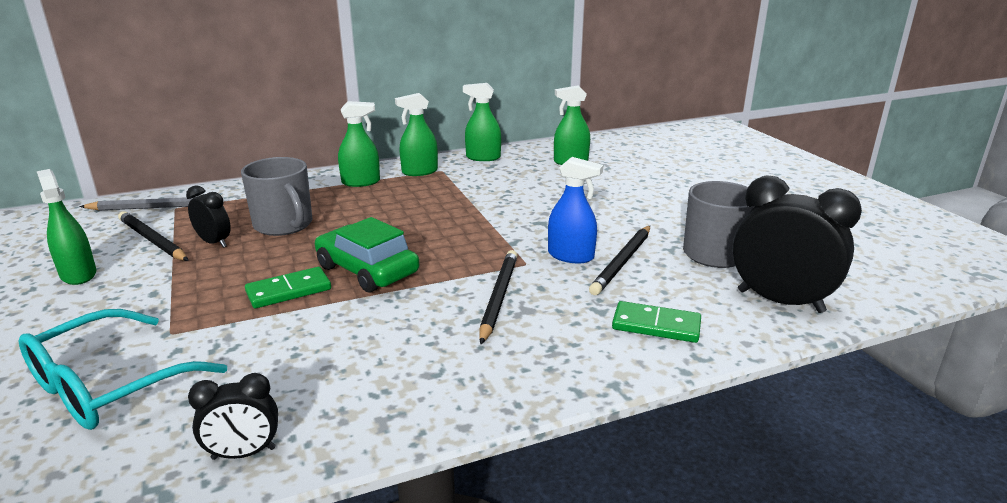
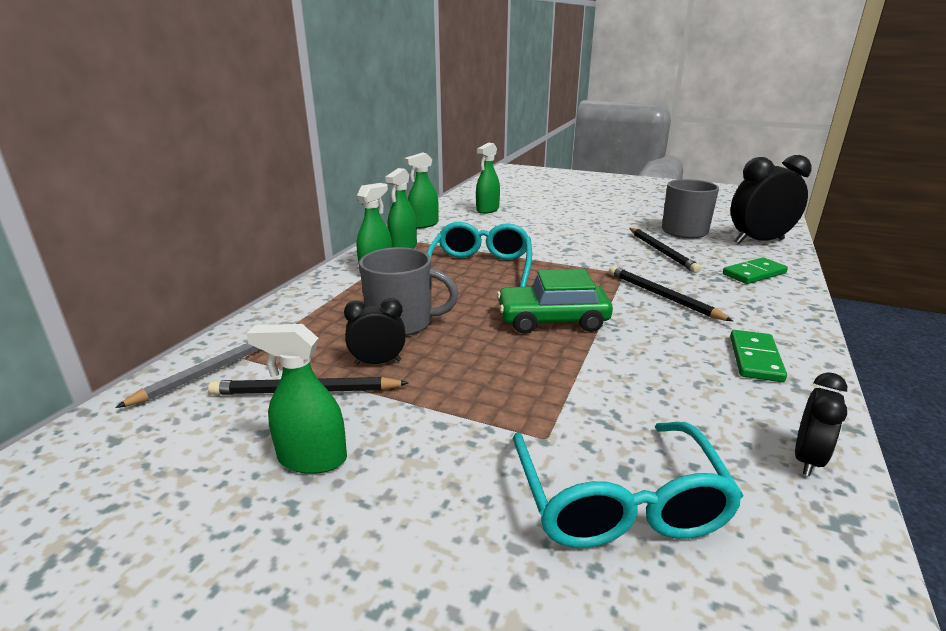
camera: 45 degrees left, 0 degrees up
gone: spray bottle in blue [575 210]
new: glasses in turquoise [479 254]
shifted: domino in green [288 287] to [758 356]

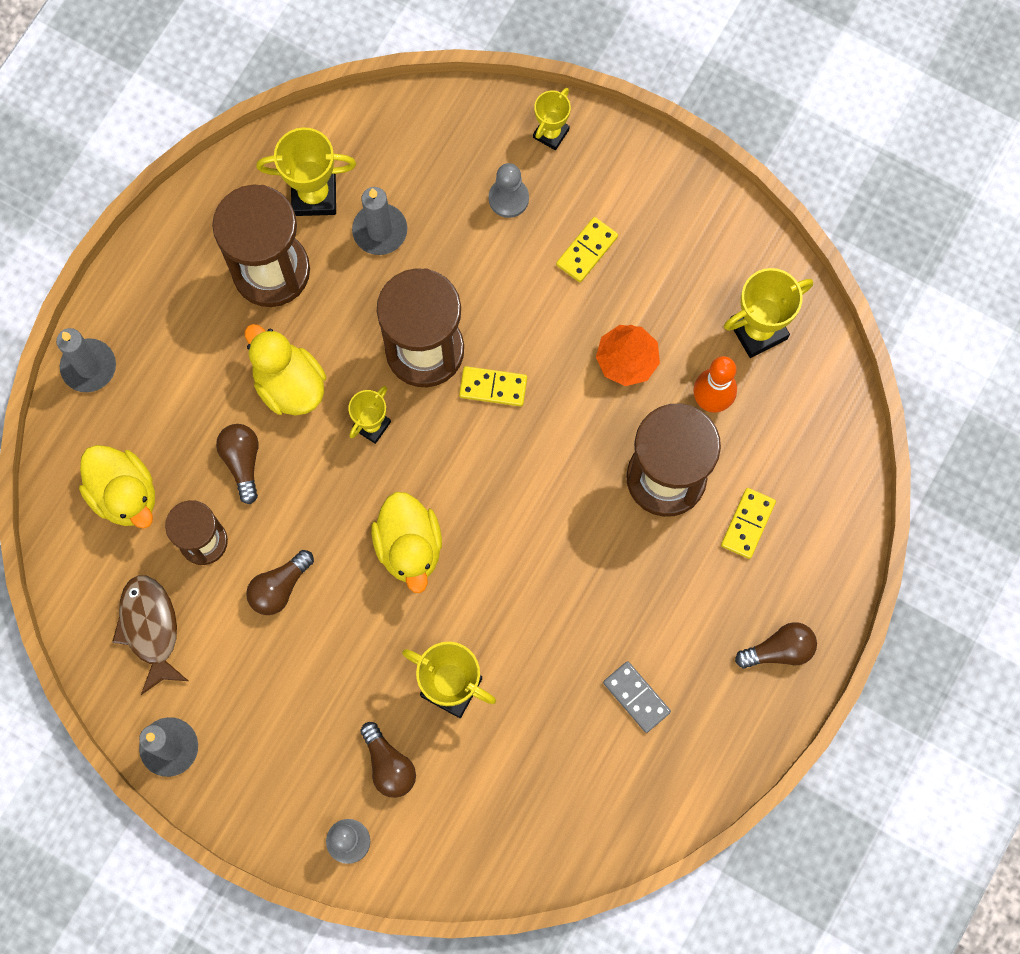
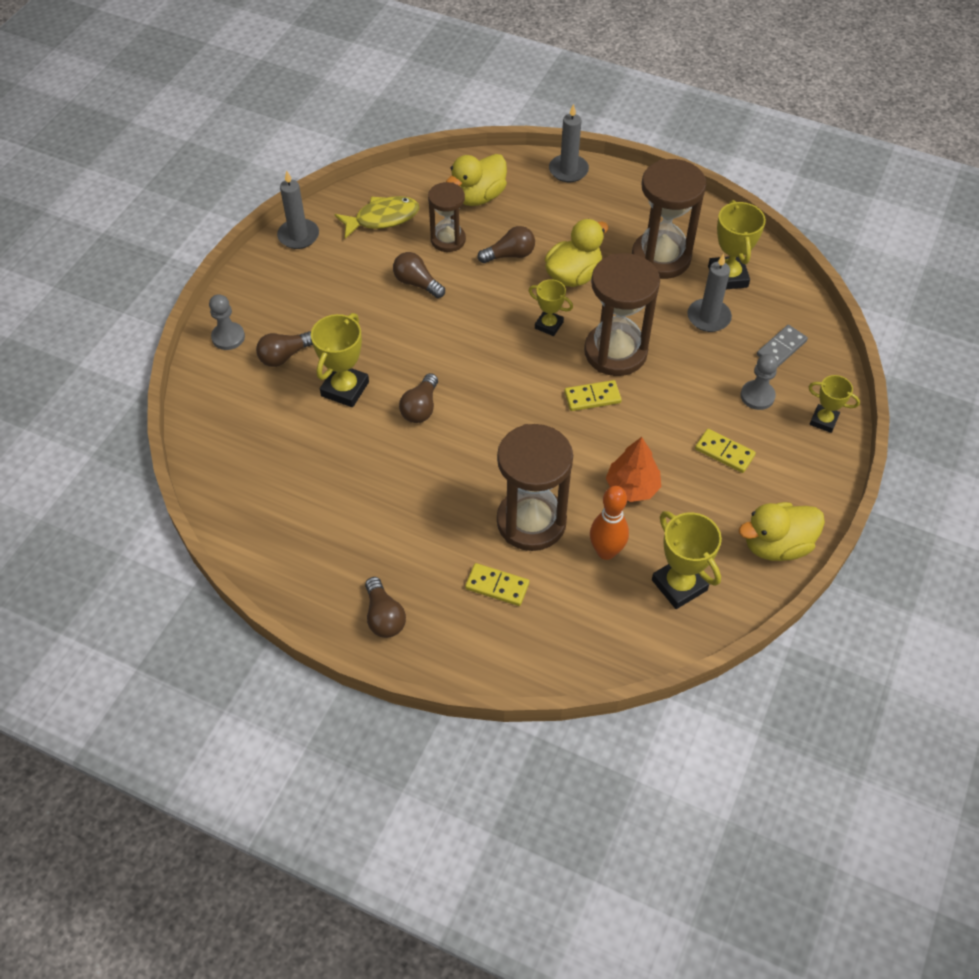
camera: 85 degrees right, 20 degrees down
new: light bulb in brown [418 398]
shifted: duck in yellow [406 542] to [782 531]; domino in grey [637 697] to [782 346]
repainted: fish in brown [150 635] to fish in yellow [377 217]
rotated: domino in yellow [493 386] = [593 395] 75 degrees clockwise

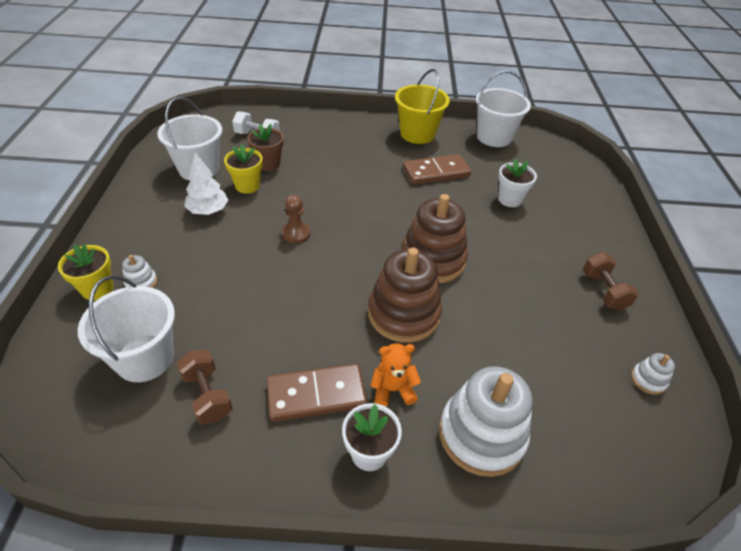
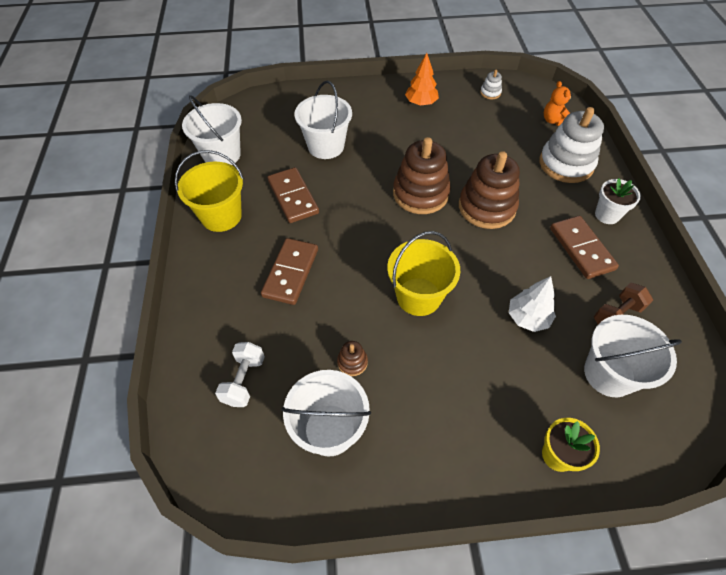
camera: 95 degrees left, 10 degrees up
gone: stacking toy in white [139 271]; flower pot in brown [265 147]
new: domino in brown [289 271]
shifted: tree in white [206 184] to [532 304]; teddy bear in orange [396 375] to [558 103]
swapped: flower pot in yellow [243 169] to stacking toy in brown [352 358]; pawn in brown [296 219] to bucket in yellow [423 273]; flower pot in white [517 183] to bucket in white [323 120]; dumbbell in brown [611 281] to tree in orange [422 79]

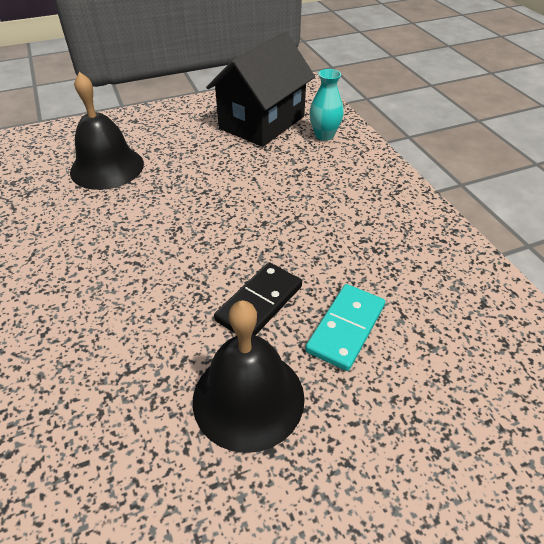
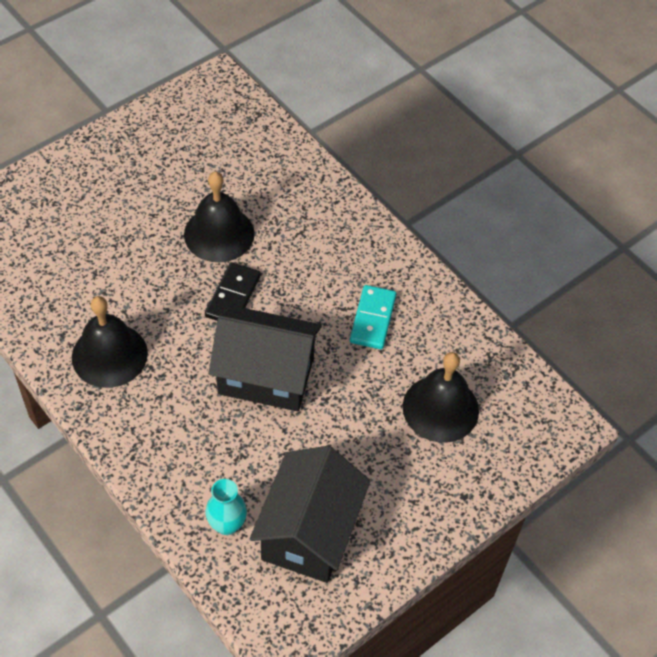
camera: 160 degrees right, 10 degrees up
new: bell in black [110 342]; house in black [265 359]
shifted: domino in turquoise [345 327] to [373 317]

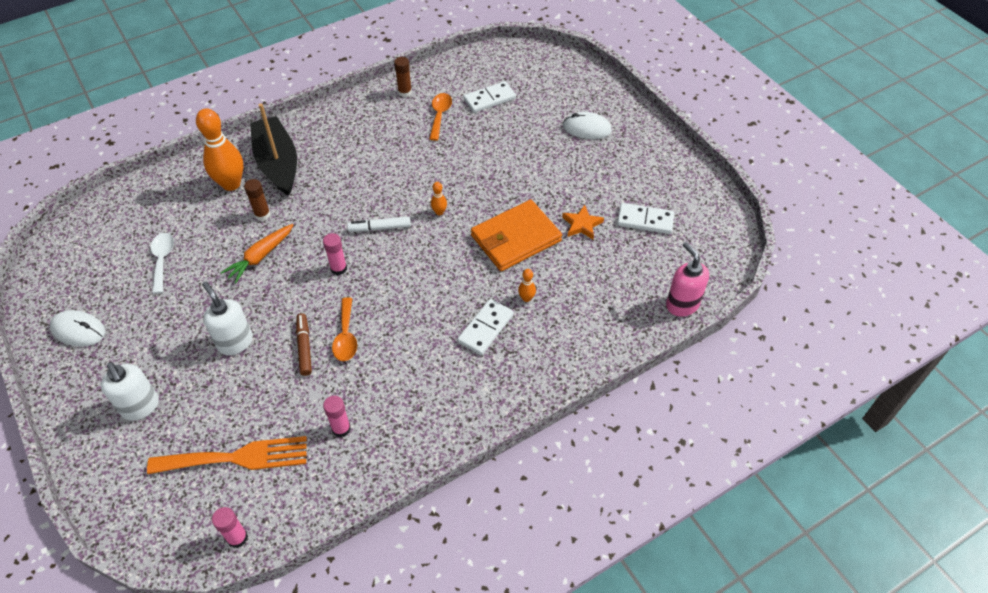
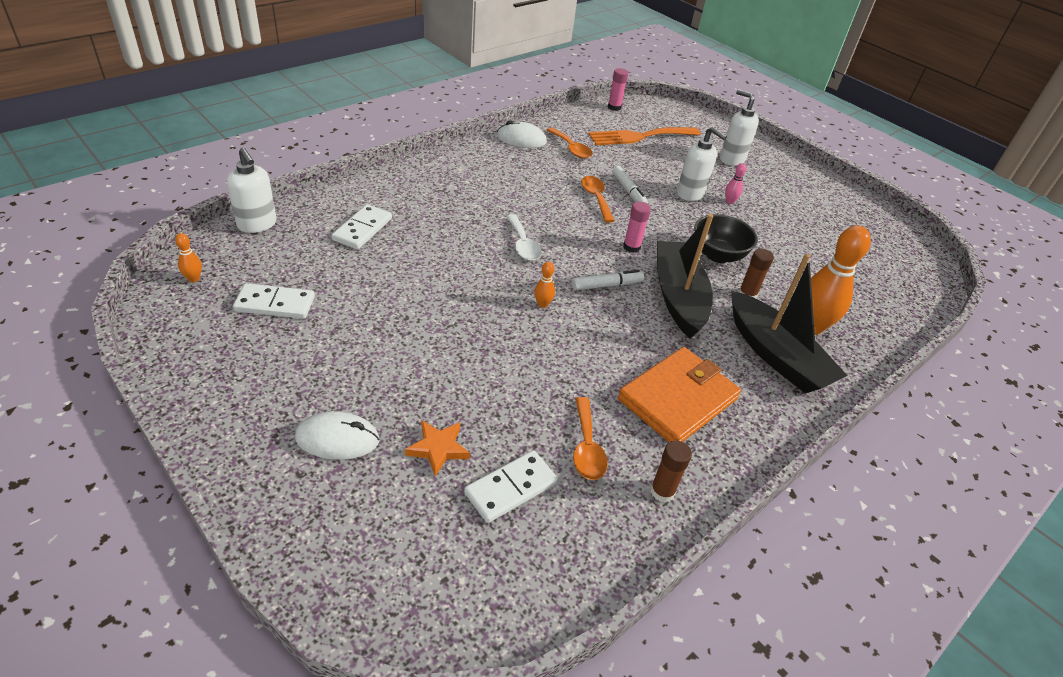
camera: 165 degrees right, 10 degrees down
new: boat in black [685 276]; bowling pin in pink [735 183]
shifted: mouse in white [77 328] to [522 134]; spoon in white [162 263] to [524 237]; domino in white [485 327] to [362 226]; wallet in orange [516 235] to [679 394]; bowling pin in orange [527 285] to [188 257]; star in orange [583 222] to [437 448]
swapped: carrot in orange [257 253] to bowl in black [726 238]; glue stick in pink [337 416] to spoon in orange [570 143]
repainted: marker in brown [304 344] to marker in white [630 185]; soap dispenser in pink [687 279] to soap dispenser in white [251 190]

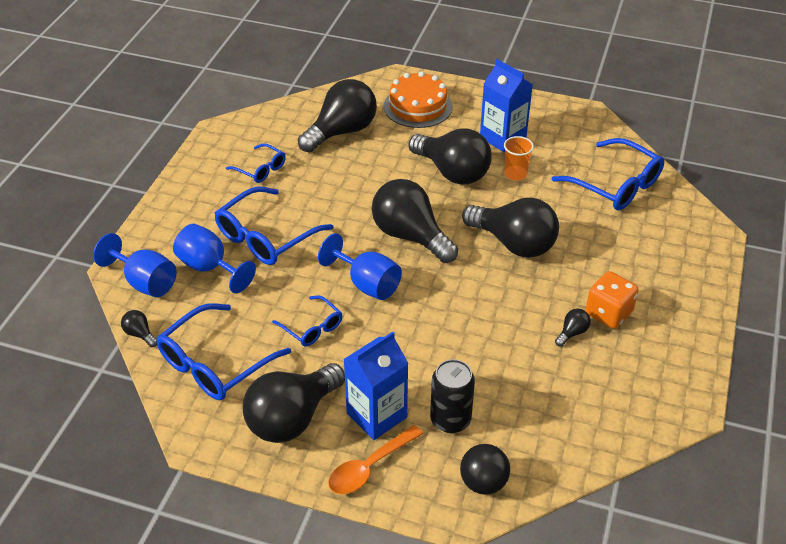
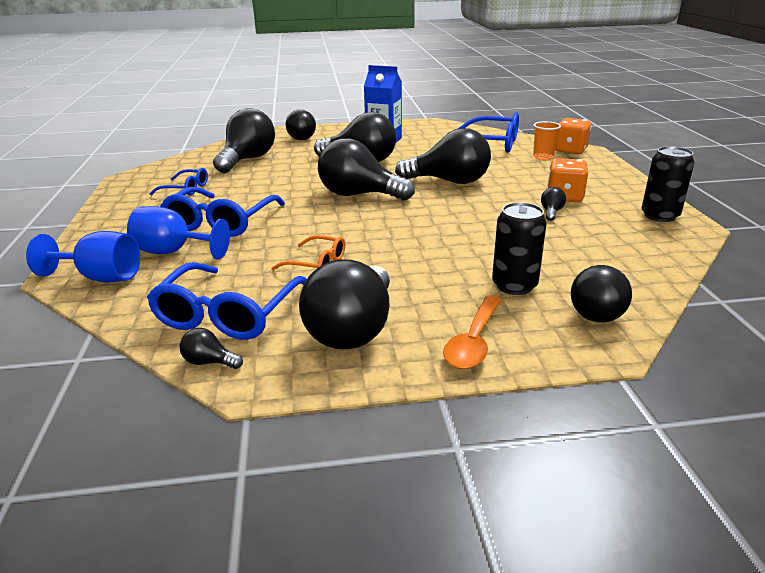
camera: 25 degrees left, 15 degrees down
gone: goblet in blue [360 266]; carton in blue [376 386]
new: dice in orange [573 136]; can in black [668 184]
shifted: light bulb in black [139 328] to [211 348]; cup in orange [519 158] to [547 140]
swapped: cake in orange [418 99] to ball in black [301 124]
repainted: glasses in blue [307 320] to glasses in orange [308 252]

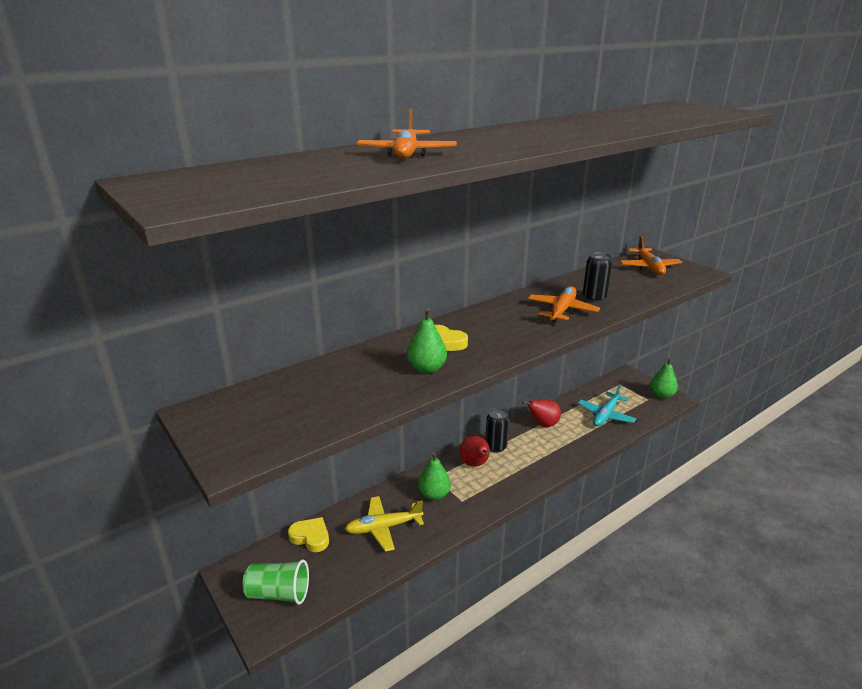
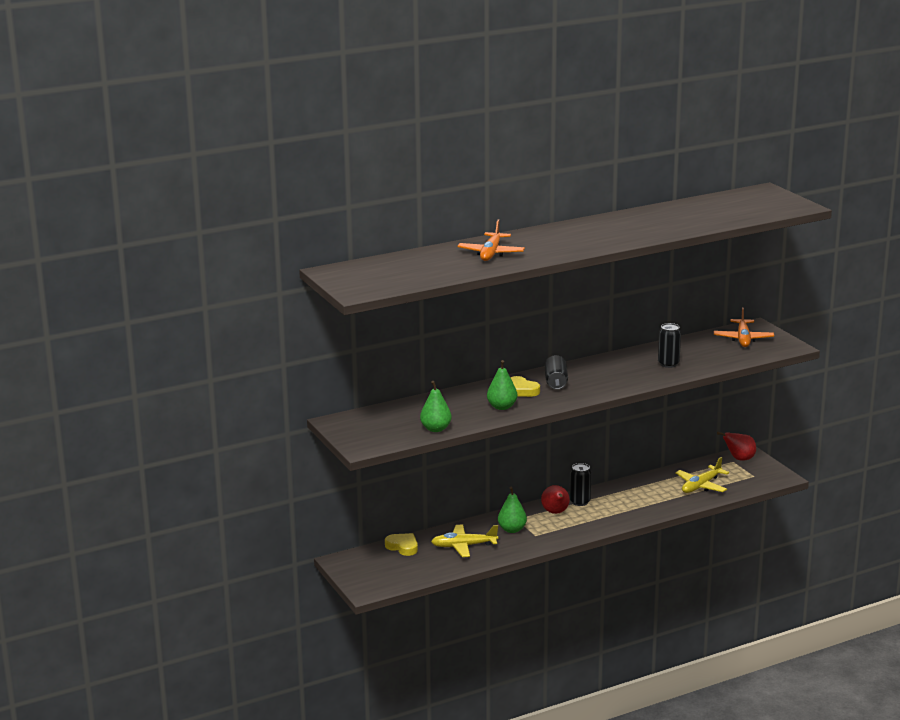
camera: 10 degrees right, 5 degrees down
gone: cup in green [275 582]; plane in orange [564 304]
new: can in black [556 372]
shifted: pear in red [541 413] to [736 446]; pear in green [664 378] to [436 406]
repainted: plane in turquoise [607 405] to plane in yellow [702 475]

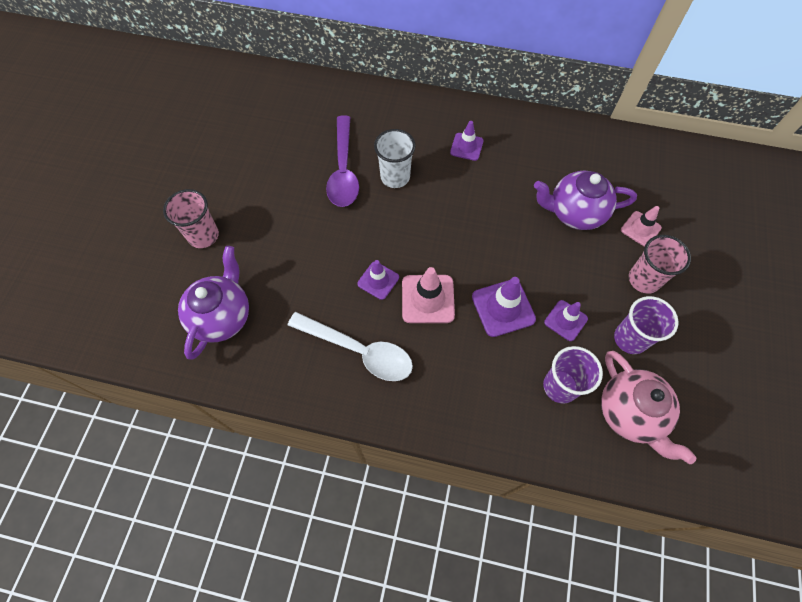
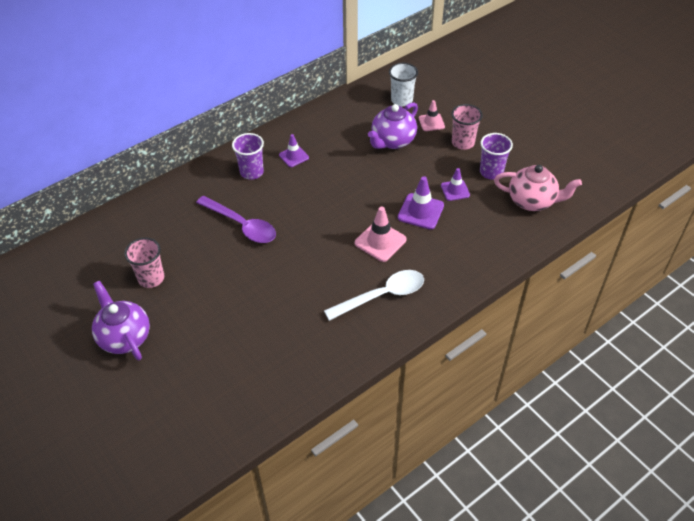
camera: 50 degrees left, 15 degrees down
gone: traffic cone in purple [378 280]
shifted: cup in pink [191 218] to [144 263]; teapot in purple [213 303] to [121 320]; cup in white [395 158] to [403 84]; cup in purple [573 375] to [248 156]

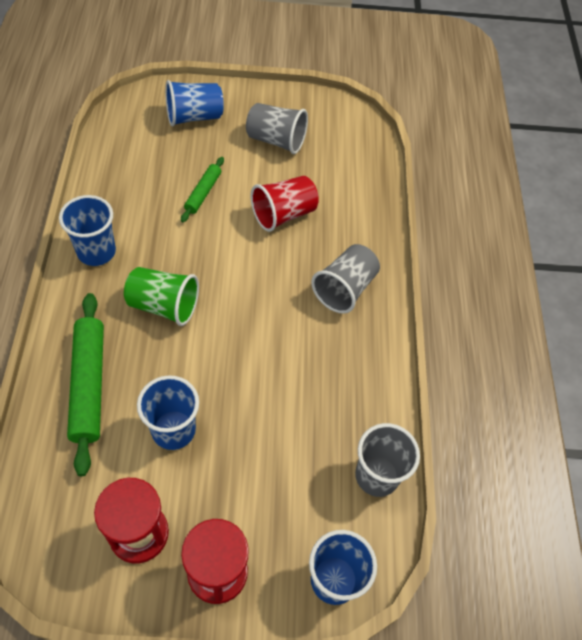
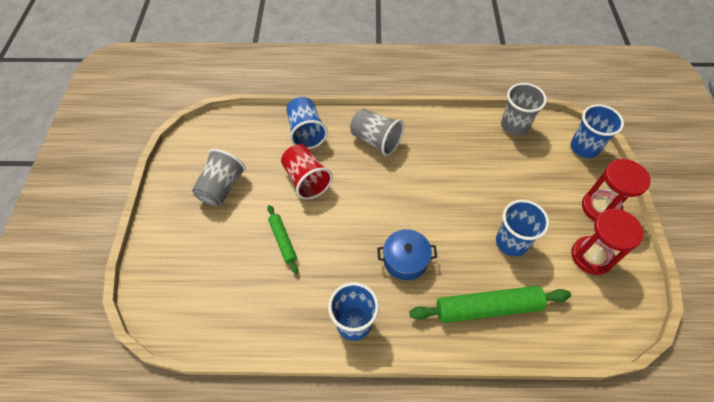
camera: 85 degrees left, 0 degrees up
shifted: cup in blue [194 103] to [307 123]
swapped: cup in green [161 296] to pot in blue [407 254]
rotated: rolling pin in green [202 189] = [282 239] 45 degrees clockwise

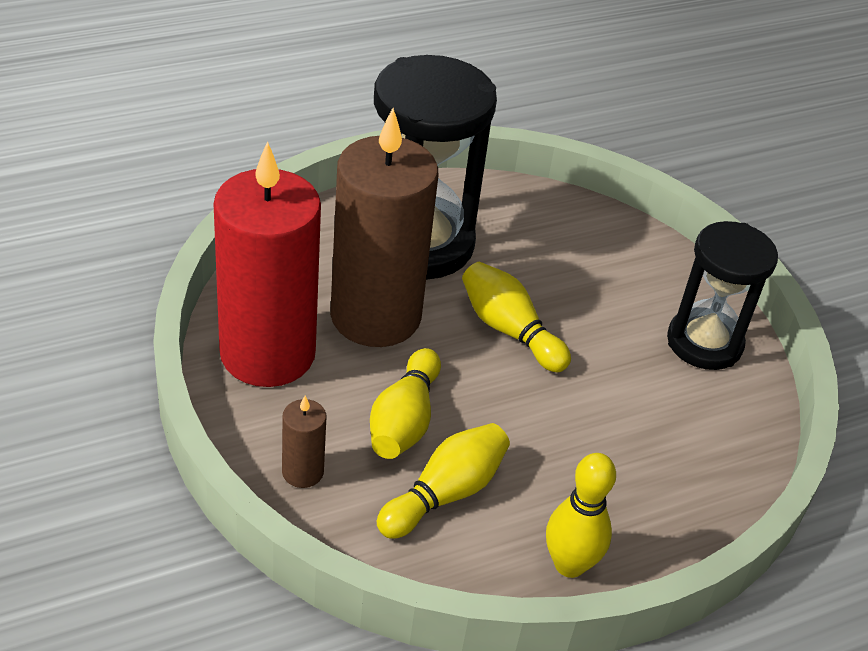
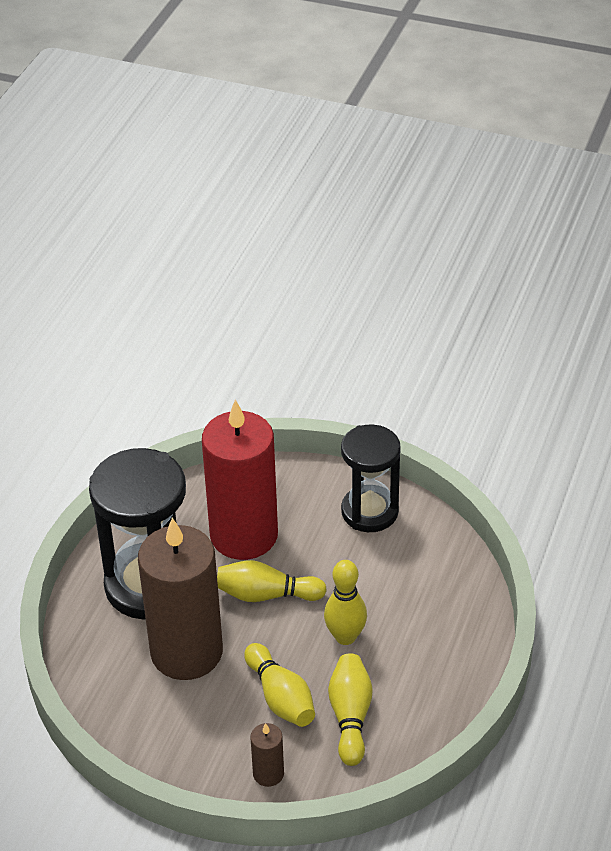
camera: 40 degrees left, 0 degrees up
shifted: candle in red [267 264] to [240 480]; bowling pin in yellow [581 515] to [345 602]

